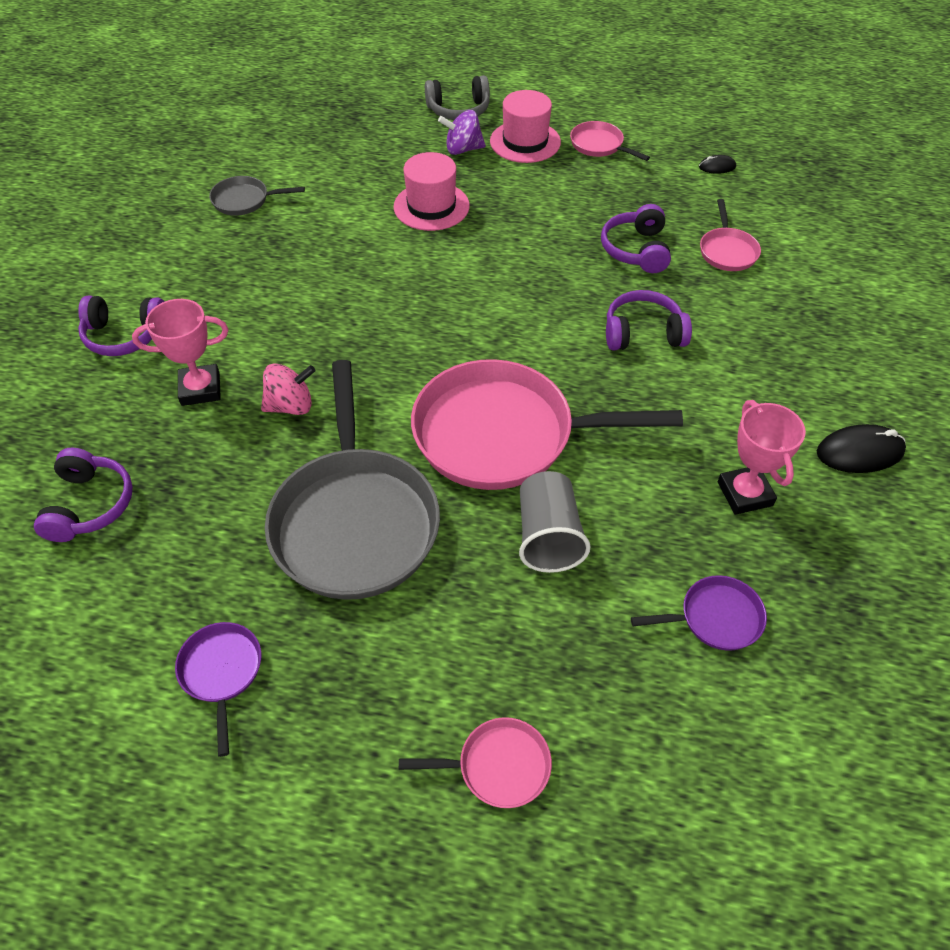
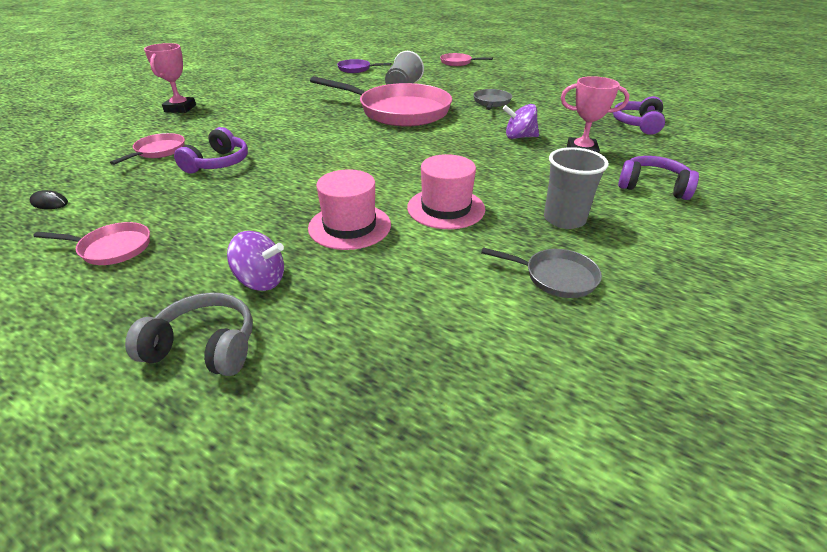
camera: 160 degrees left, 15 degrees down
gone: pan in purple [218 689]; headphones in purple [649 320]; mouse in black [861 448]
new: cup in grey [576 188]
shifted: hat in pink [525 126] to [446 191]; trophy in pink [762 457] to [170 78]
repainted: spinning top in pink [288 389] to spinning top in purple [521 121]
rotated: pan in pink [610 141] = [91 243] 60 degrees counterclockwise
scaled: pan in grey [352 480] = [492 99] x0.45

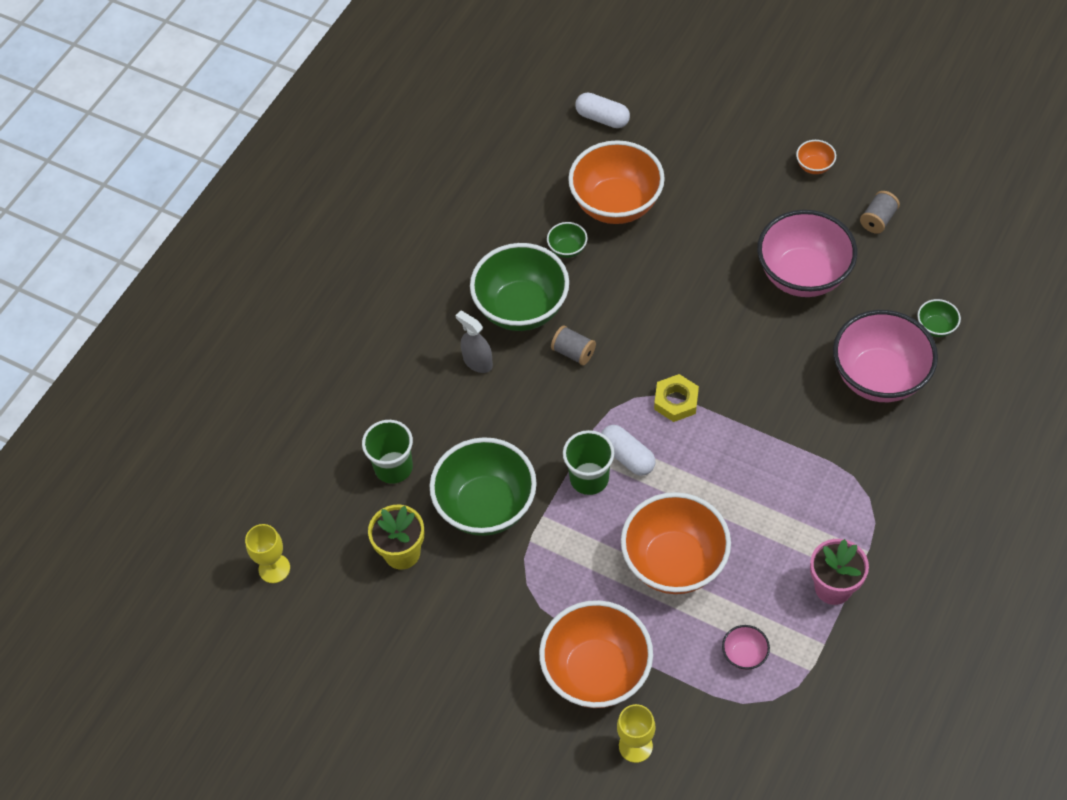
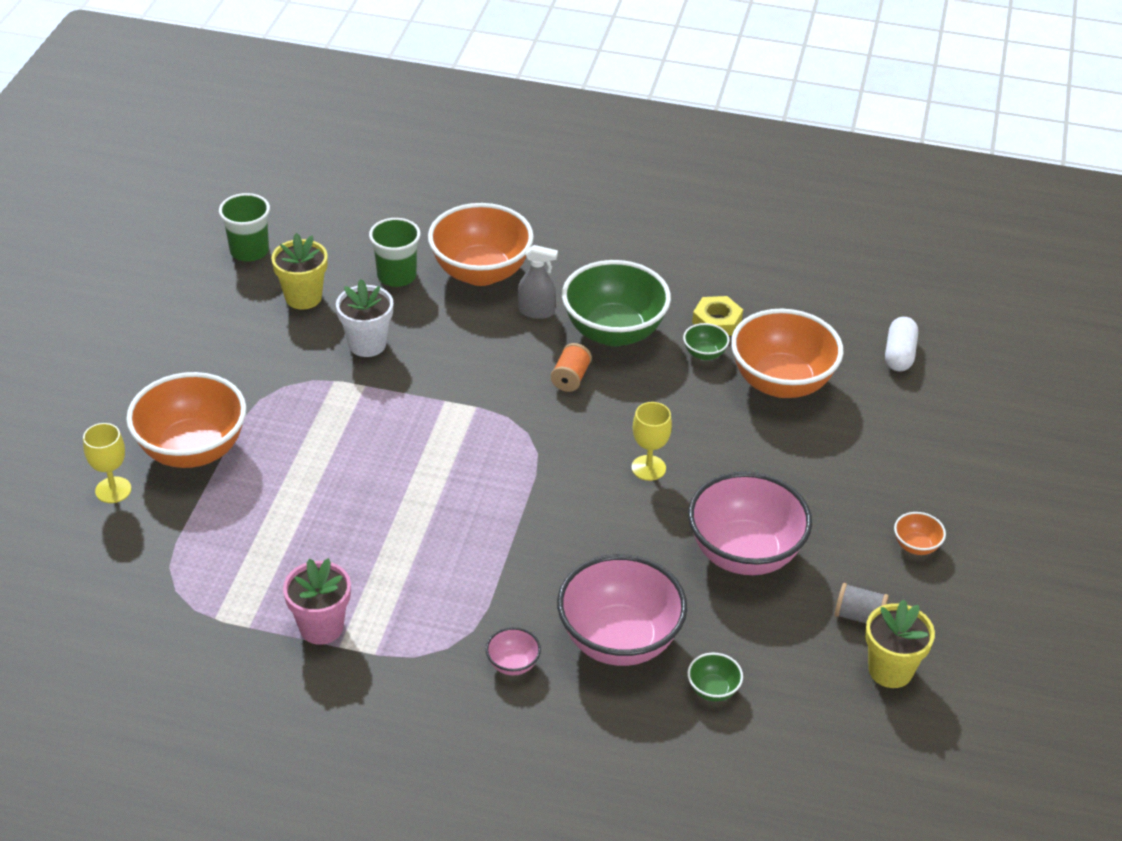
camera: 70 degrees right, 15 degrees down
gone: capsule in white [628 450]
new: flower pot in yellow [900 644]
shifted: goblet in yellow [267 553] to [651 441]; cup in green [588 462] to [244 227]; bowl in orange [676 543] to [481 244]; nut in yellow [676 398] to [717 316]; bowl in pink [746 647] to [513 651]
swapped: bowl in green [483 486] to flower pot in white [364 318]
repainted: spool in grey [573 345] to spool in orange [571 367]
rotated: spray bottle in grey [474 341] = [538 282] 75 degrees clockwise

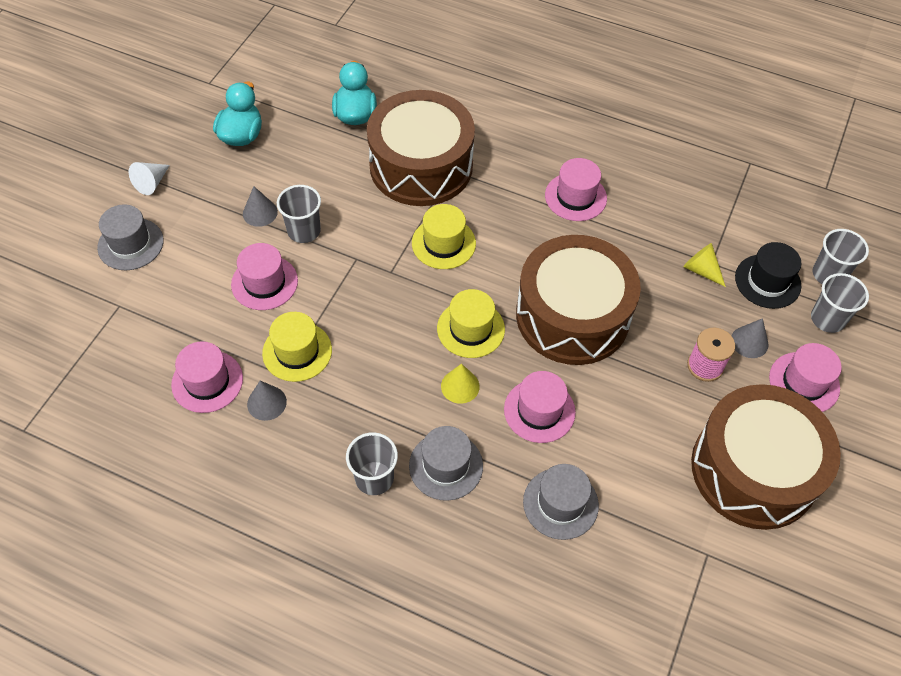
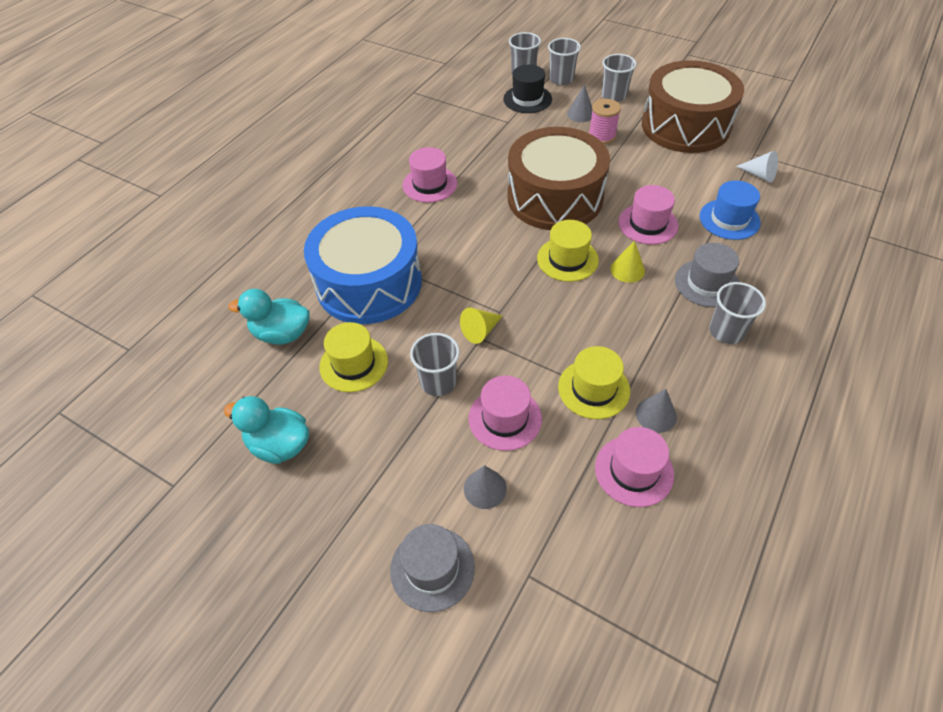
camera: 80 degrees left, 5 degrees down
shifted: cone in white [149 178] to [757 167]; cone in grey [260 206] to [485 487]; hat in yellow [444 236] to [353 357]; cone in yellow [704 265] to [481 325]
swapped: hat in pink [805 377] to cup in grey [619 78]
repainted: drum in brown [421 148] to drum in blue [363 265]; hat in grey [561 502] to hat in blue [730 210]

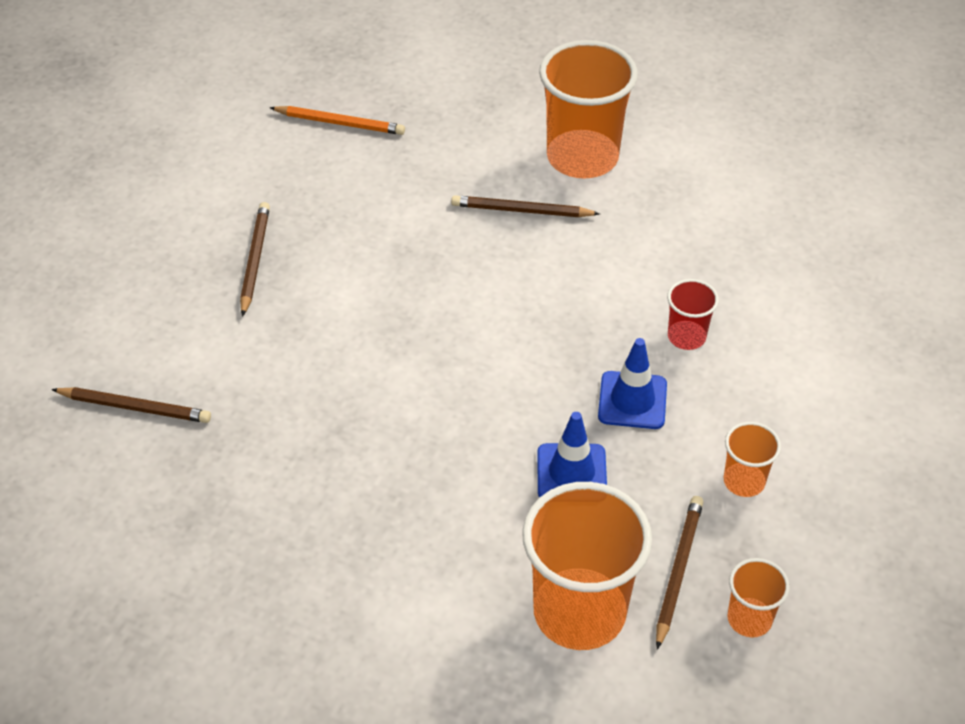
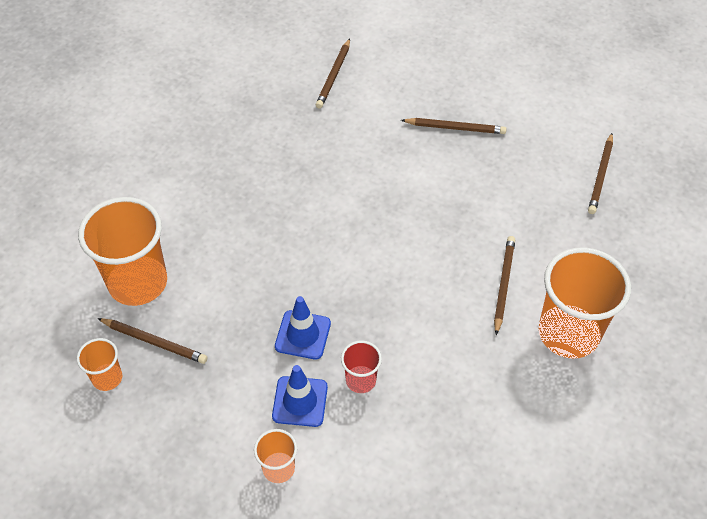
camera: 95 degrees right, 5 degrees up
shifted: traffic cone in blue [572 455] to [300 396]; cup in orange [752 459] to [275 456]
repainted: pencil in orange [337 120] to pencil in brown [600 173]

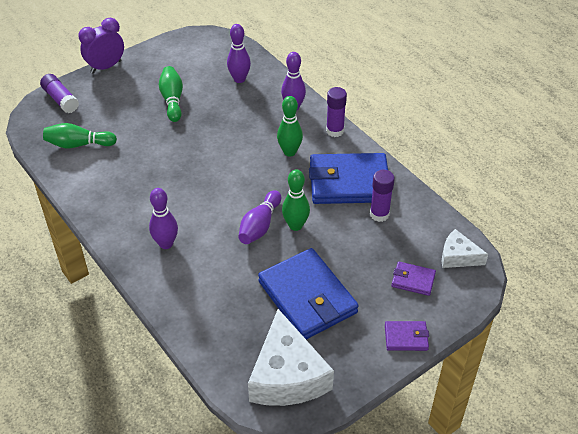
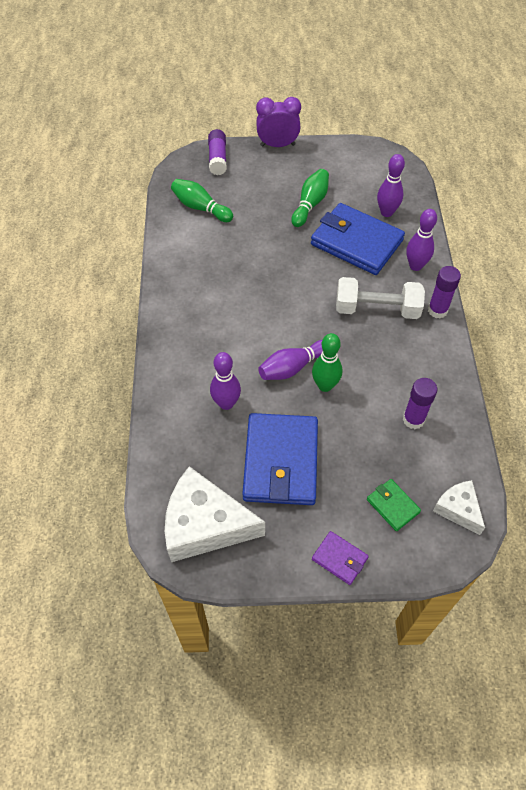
camera: 35 degrees right, 10 degrees up
shifted: bowling pin in purple [163 218] to [225 381]; wallet in blue [348 178] to [358 239]
swapped: bowling pin in green [290 126] to dumbbell in white [380 298]
repainted: wallet in purple [414 279] to wallet in green [394 505]
rotated: cheese in white [291 357] = [215 514] 75 degrees clockwise

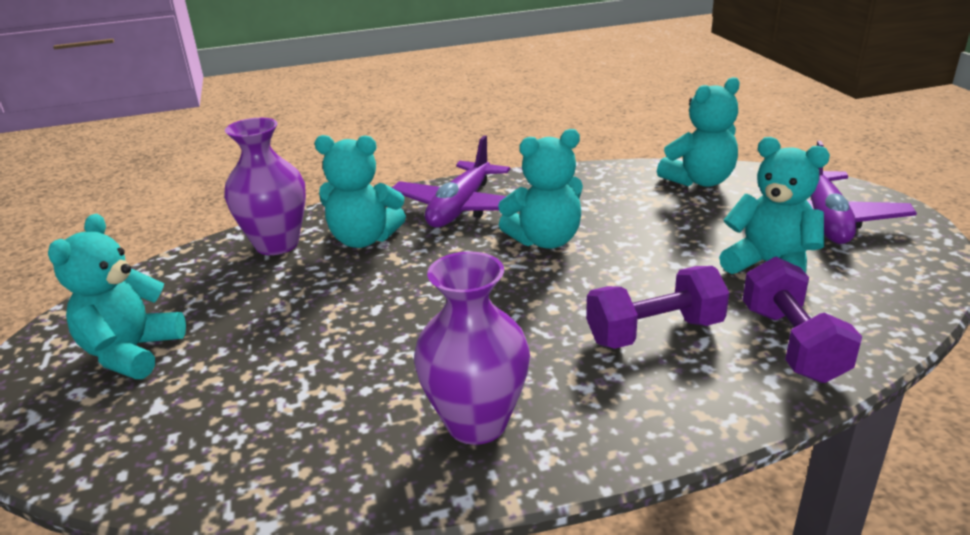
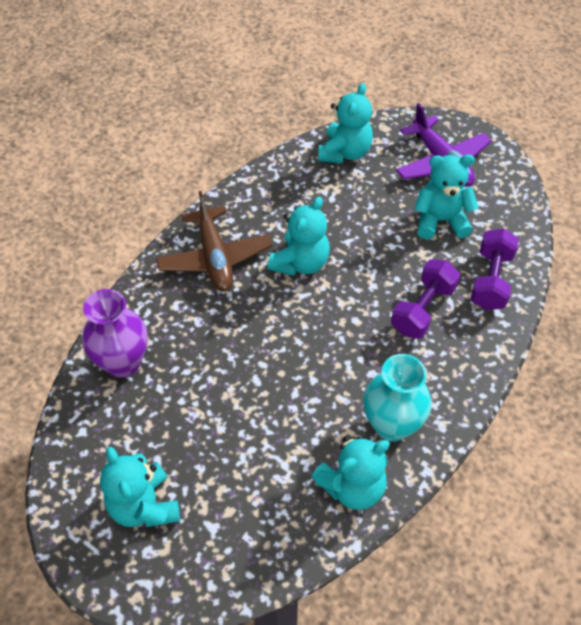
camera: 40 degrees left, 25 degrees up
shifted: teddy bear in turquoise [360 191] to [350 473]
repainted: plane in purple [451 181] to plane in brown [214 241]; vase in purple [472 348] to vase in turquoise [397 398]
rotated: dumbbell in purple [802 320] = [495 269] 60 degrees clockwise

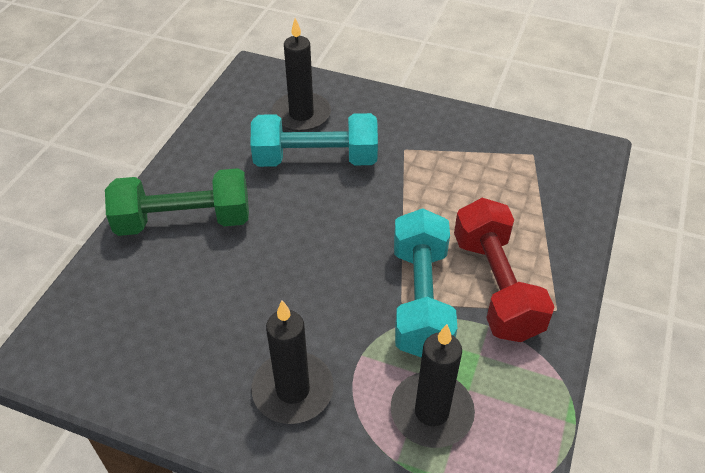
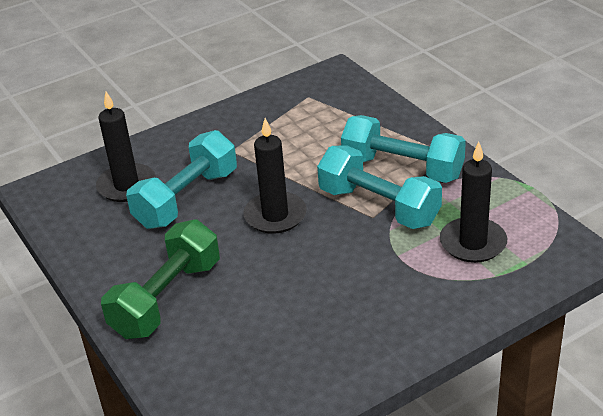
camera: 50 degrees left, 10 degrees down
shifted: candle in black [292 362] to [275 176]
repainted: dumbbell in red [504 270] to dumbbell in turquoise [403 149]

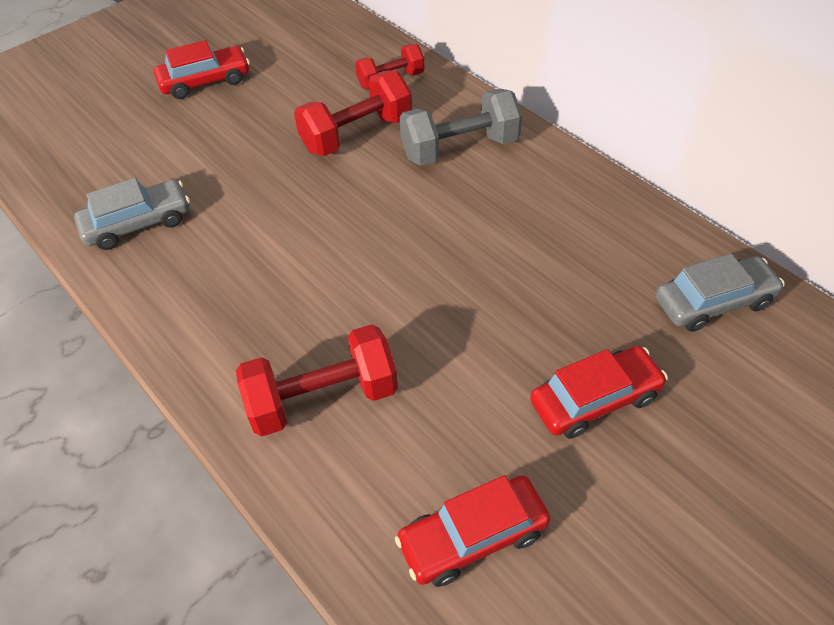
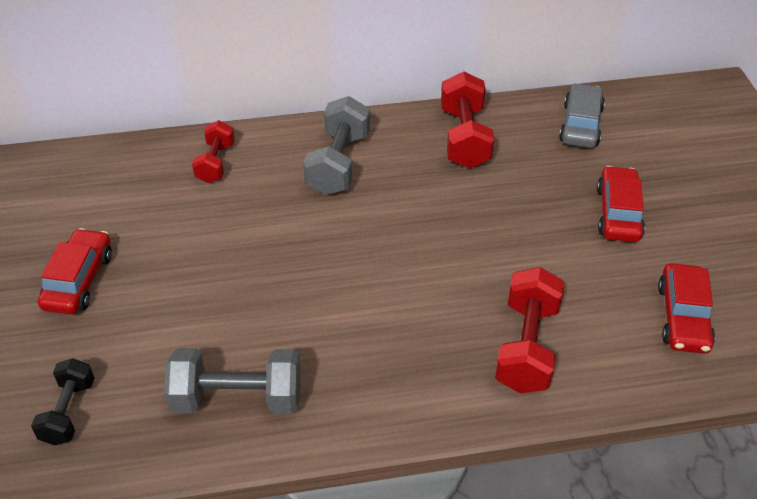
camera: 60 degrees left, 5 degrees down
new: dumbbell in black [62 401]
shifted: dumbbell in red [353 113] to [467 120]
swapped: car in grey [132 214] to dumbbell in grey [232 381]

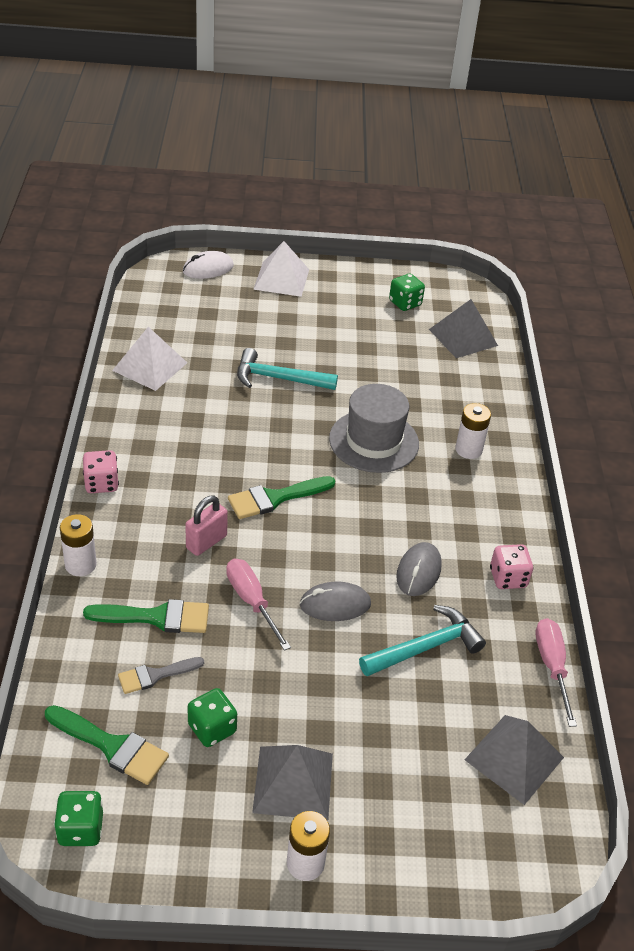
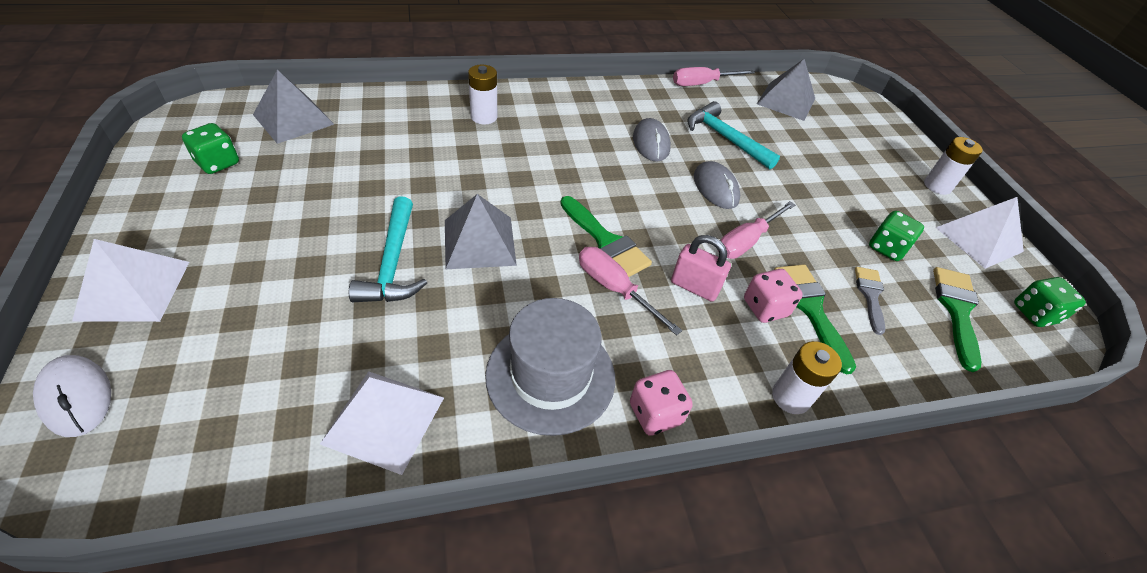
camera: 105 degrees left, 5 degrees up
new: screwdriver in pink [630 291]; pyramid in white [979 233]
shifted: pyramid in grey [292 782] to [481 231]; hat in grey [374 428] to [550 367]; dice in pink [511 566] to [773 296]
rotated: brush in grey [161 675] = [870 301] 135 degrees counterclockwise; mouse in grey [419 569] = [652 140] 75 degrees clockwise

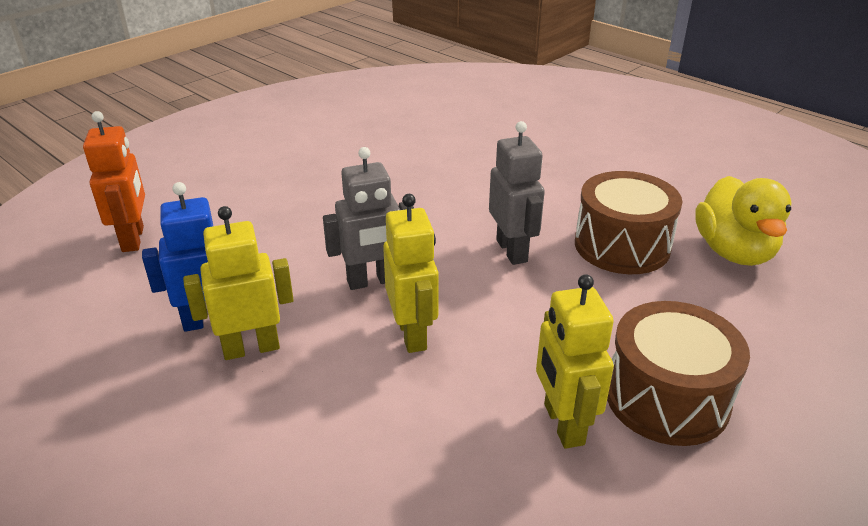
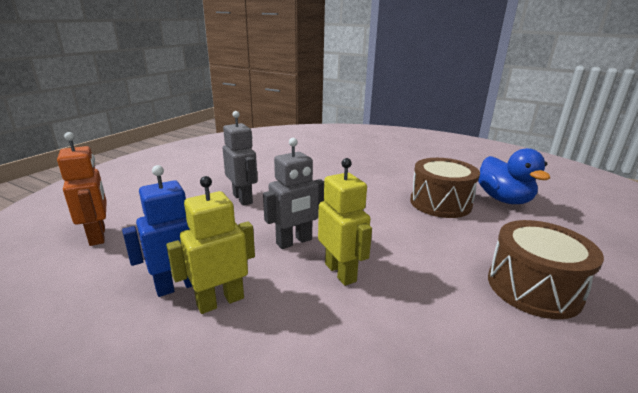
camera: 15 degrees left, 10 degrees down
gone: robot in yellow [575 361]
shifted: robot in grey [517 193] to [240 158]
repainted: duck in yellow [743 221] to duck in blue [514 176]

